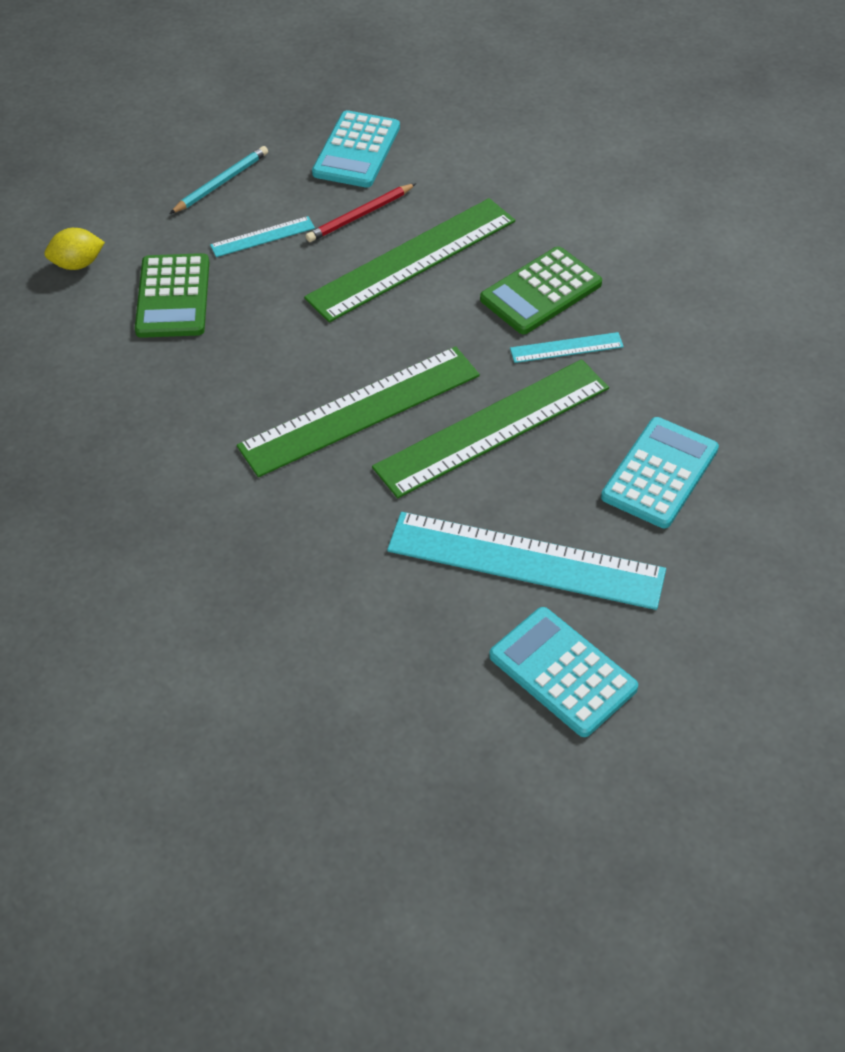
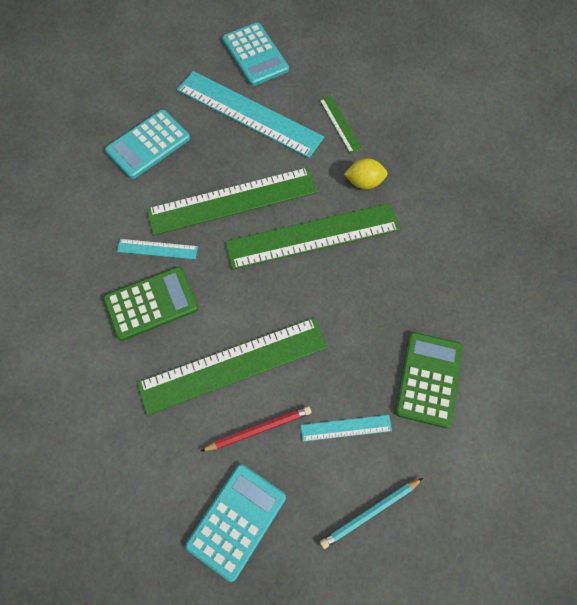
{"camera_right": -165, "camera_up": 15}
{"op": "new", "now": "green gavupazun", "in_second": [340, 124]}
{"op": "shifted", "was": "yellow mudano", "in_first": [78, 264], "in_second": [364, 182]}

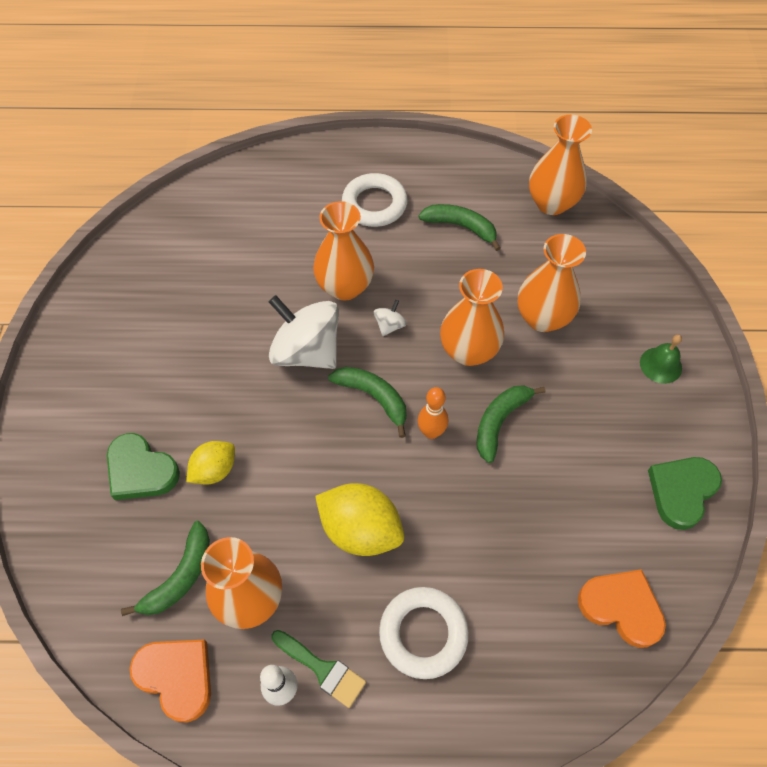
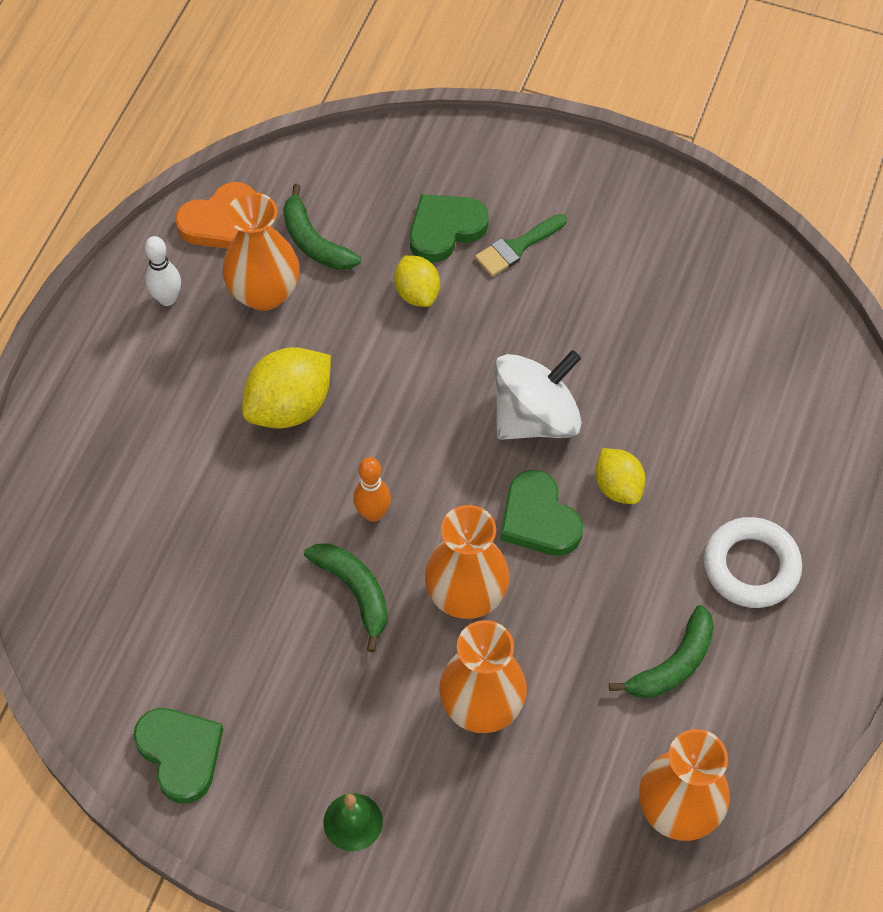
{"camera_right": 110, "camera_up": 0}
{"op": "shifted", "was": "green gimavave", "in_first": [322, 669], "in_second": [517, 247]}
{"op": "swapped", "was": "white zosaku", "now": "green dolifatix", "in_first": [390, 325], "in_second": [539, 519]}
{"op": "swapped", "was": "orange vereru", "now": "yellow mudano", "in_first": [345, 287], "in_second": [618, 487]}
{"op": "gone", "was": "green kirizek", "in_first": [373, 397]}
{"op": "gone", "was": "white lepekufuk", "in_first": [423, 633]}
{"op": "gone", "was": "orange dolifatix", "in_first": [621, 607]}

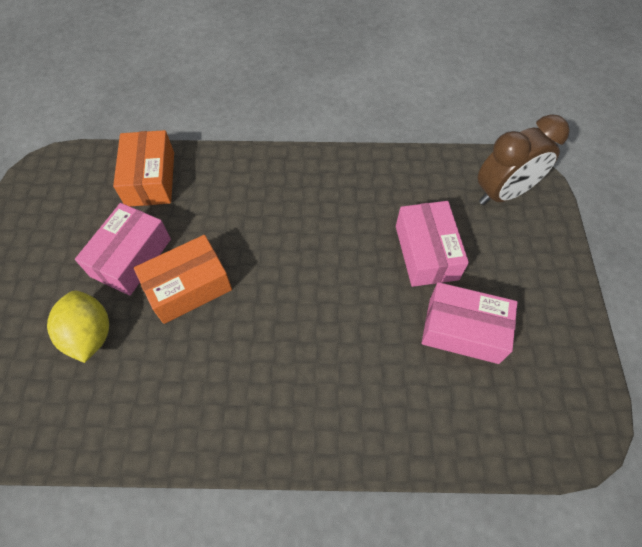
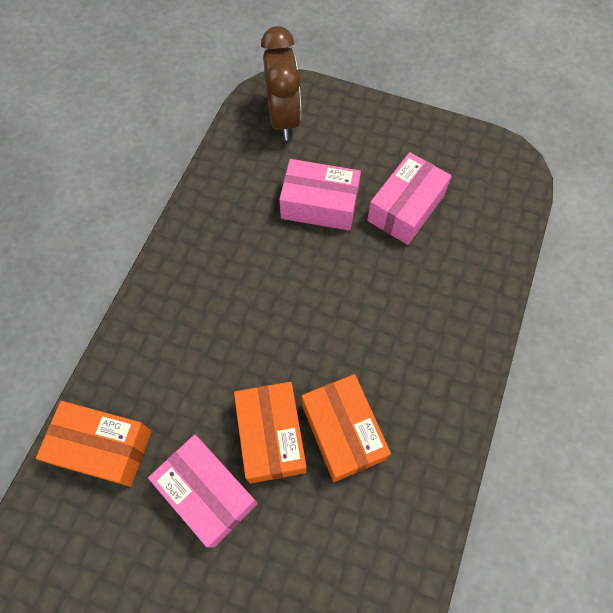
{"camera_right": -70, "camera_up": 5}
{"op": "new", "now": "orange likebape", "in_second": [342, 432]}
{"op": "gone", "was": "yellow mudano", "in_first": [90, 335]}

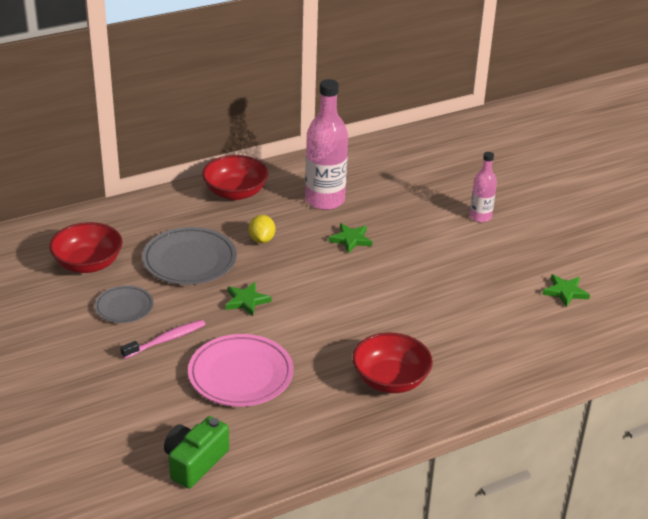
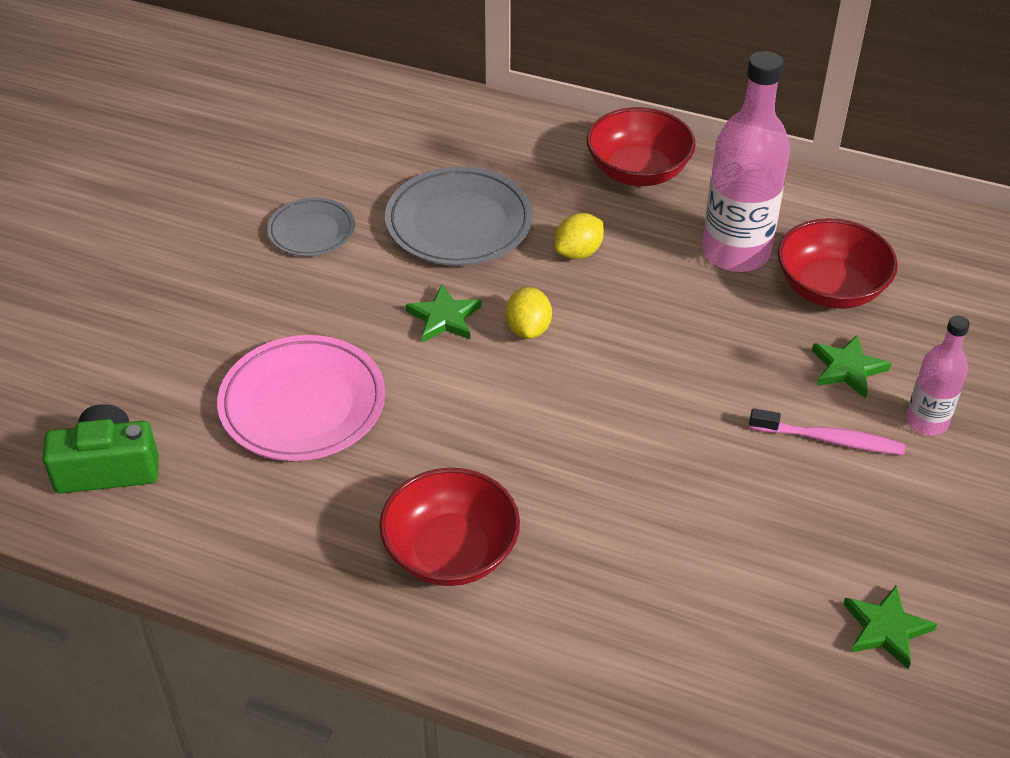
{"camera_right": 50, "camera_up": 10}
{"op": "new", "now": "yellow mudano", "in_second": [528, 329]}
{"op": "shifted", "was": "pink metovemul", "in_first": [166, 340], "in_second": [830, 440]}
{"op": "shifted", "was": "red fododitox", "in_first": [88, 264], "in_second": [830, 288]}
{"op": "shifted", "was": "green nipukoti", "in_first": [351, 239], "in_second": [847, 368]}

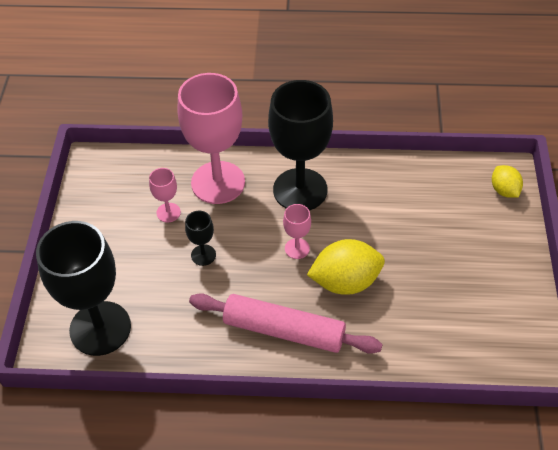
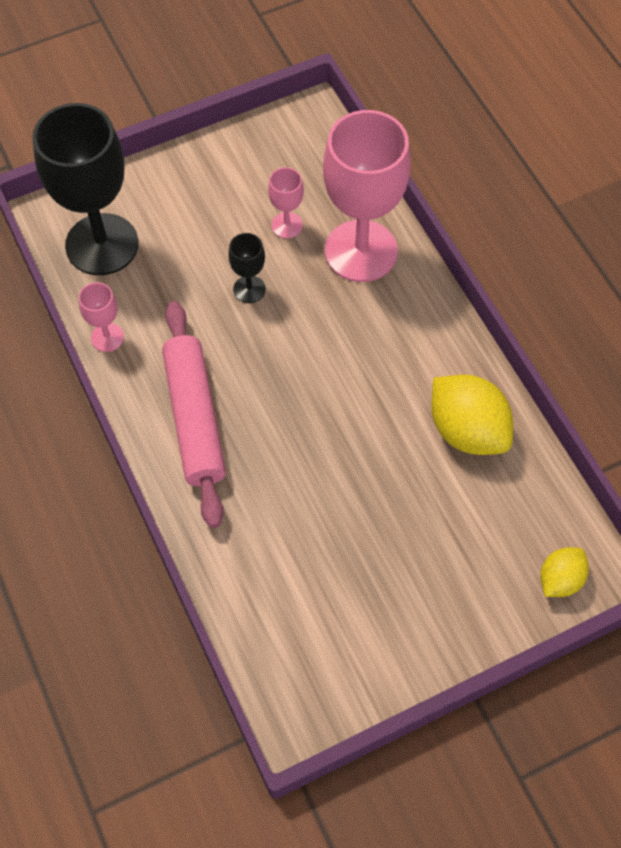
{"camera_right": 60, "camera_up": 10}
{"op": "shifted", "was": "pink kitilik", "in_first": [297, 248], "in_second": [107, 337]}
{"op": "shifted", "was": "yellow mudano", "in_first": [345, 281], "in_second": [467, 430]}
{"op": "gone", "was": "black kitilik", "in_first": [300, 190]}

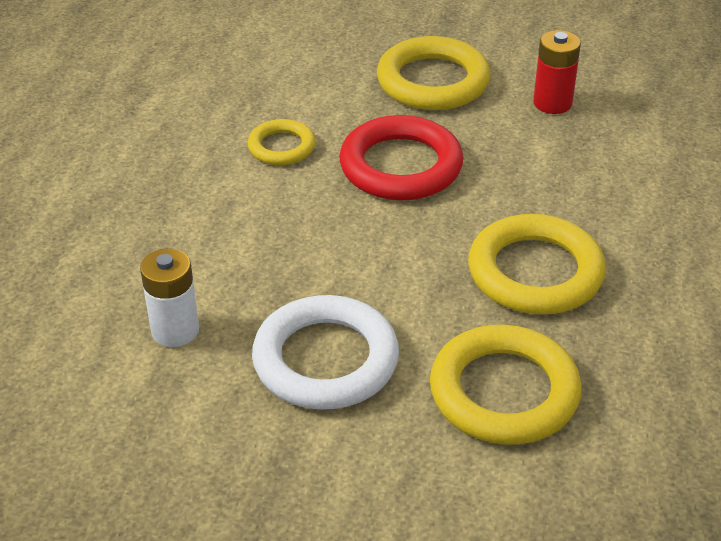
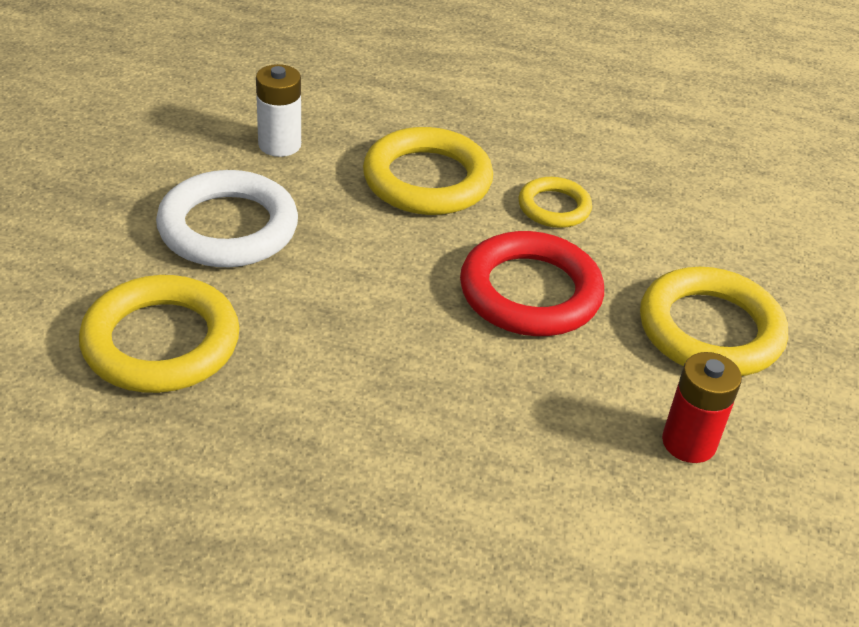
{"camera_right": 85, "camera_up": 0}
{"op": "shifted", "was": "yellow lepekufuk", "in_first": [535, 272], "in_second": [427, 180]}

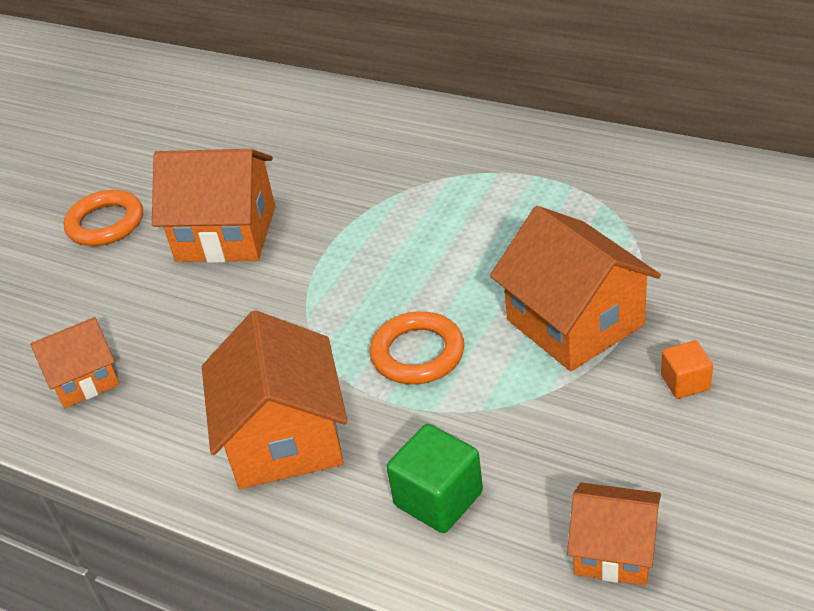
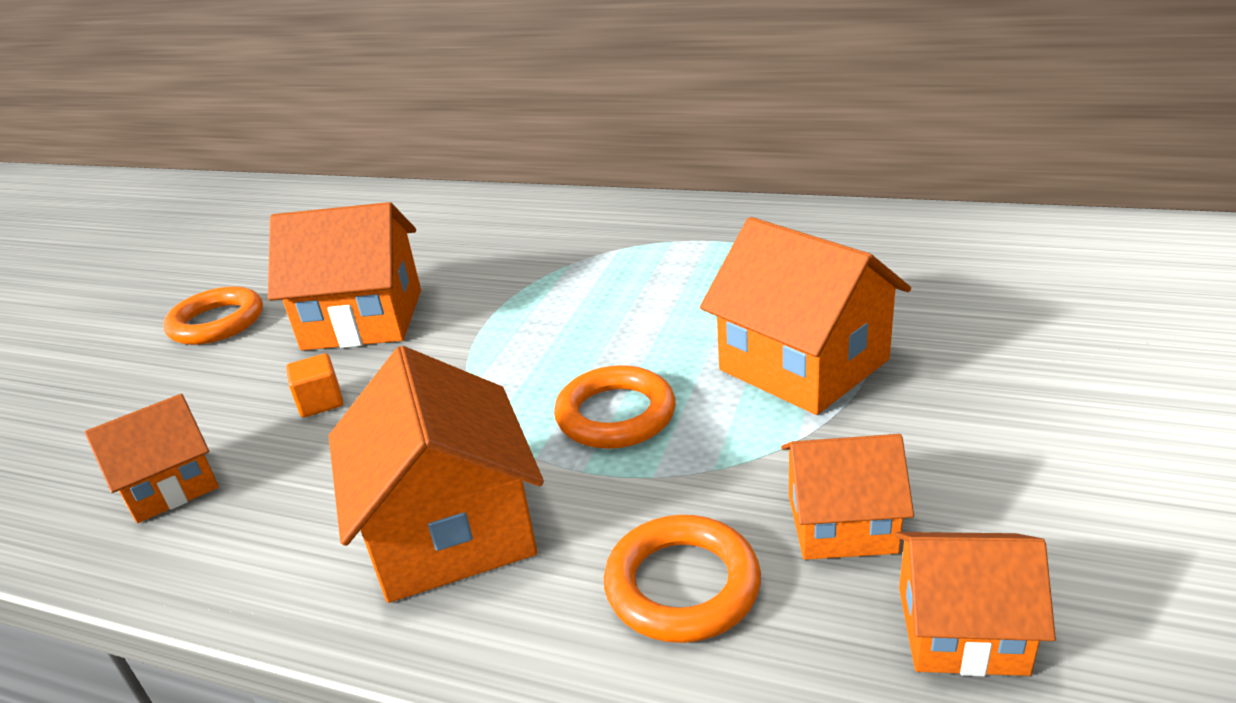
{"camera_right": -10, "camera_up": -10}
{"op": "shifted", "was": "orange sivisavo", "in_first": [685, 382], "in_second": [320, 402]}
{"op": "swapped", "was": "green sivisavo", "now": "orange lepekufuk", "in_first": [438, 499], "in_second": [682, 585]}
{"op": "new", "now": "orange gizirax", "in_second": [841, 523]}

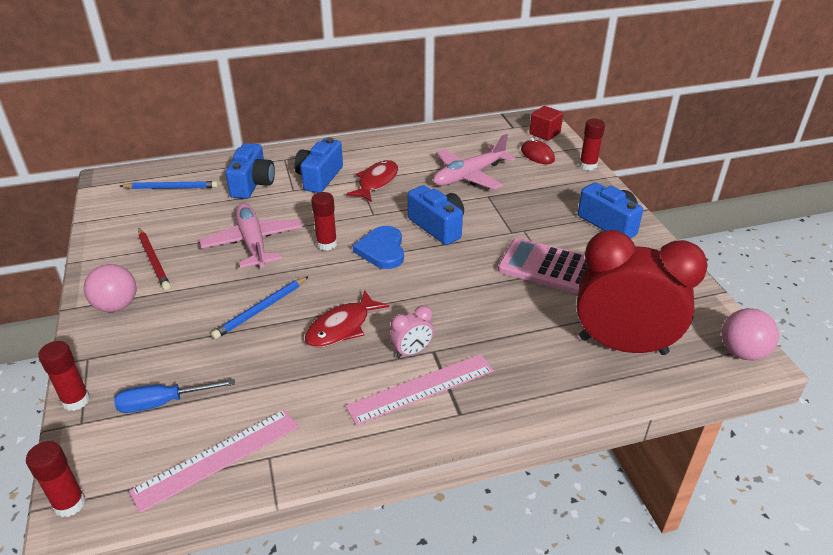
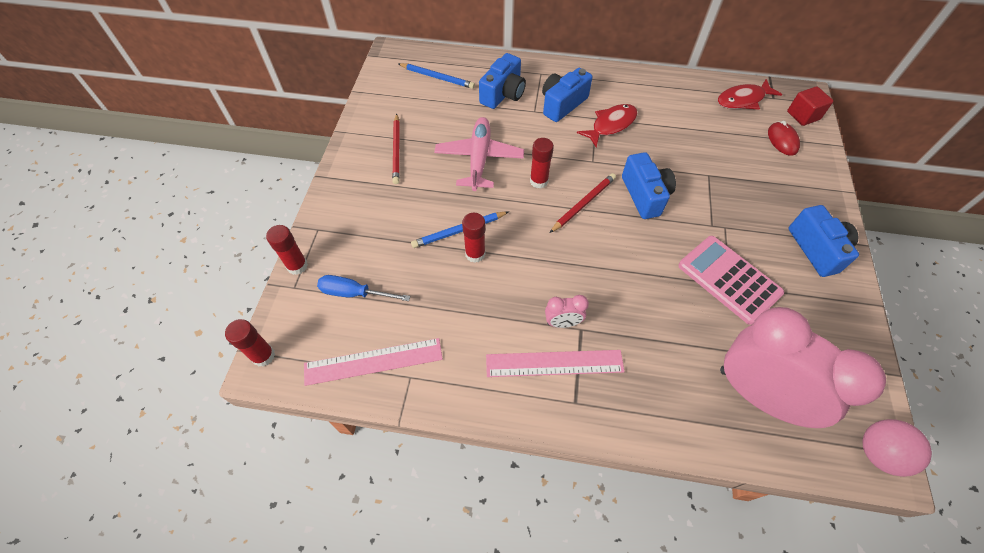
{"camera_right": 25, "camera_up": 20}
{"op": "shifted", "was": "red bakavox", "in_first": [588, 166], "in_second": [475, 254]}
{"op": "swapped", "was": "blue dolifatix", "now": "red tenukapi", "in_first": [382, 250], "in_second": [583, 204]}
{"op": "shifted", "was": "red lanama", "in_first": [342, 327], "in_second": [743, 100]}
{"op": "repainted", "was": "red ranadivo", "now": "pink ranadivo", "in_first": [622, 345], "in_second": [758, 394]}
{"op": "gone", "was": "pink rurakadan", "in_first": [116, 306]}
{"op": "gone", "was": "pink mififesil", "in_first": [469, 176]}

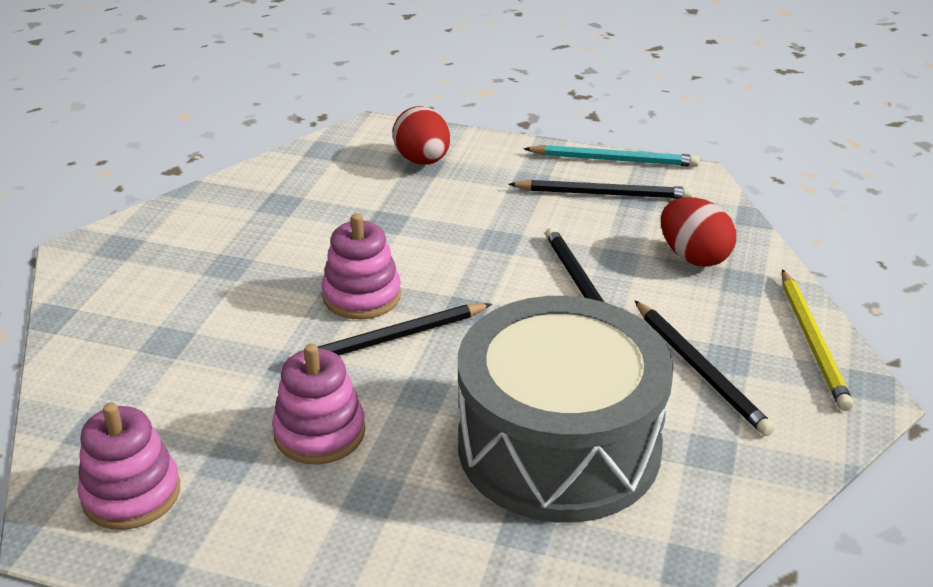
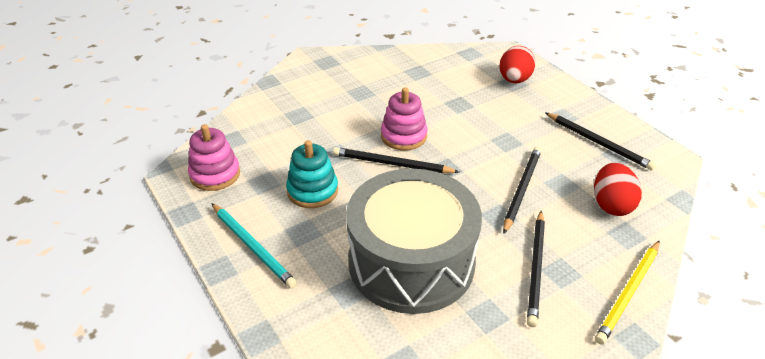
{"camera_right": 40, "camera_up": 5}
{"op": "shifted", "was": "turquoise tenukapi", "in_first": [613, 160], "in_second": [252, 246]}
{"op": "repainted", "was": "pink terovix", "now": "turquoise terovix", "in_first": [319, 433], "in_second": [312, 191]}

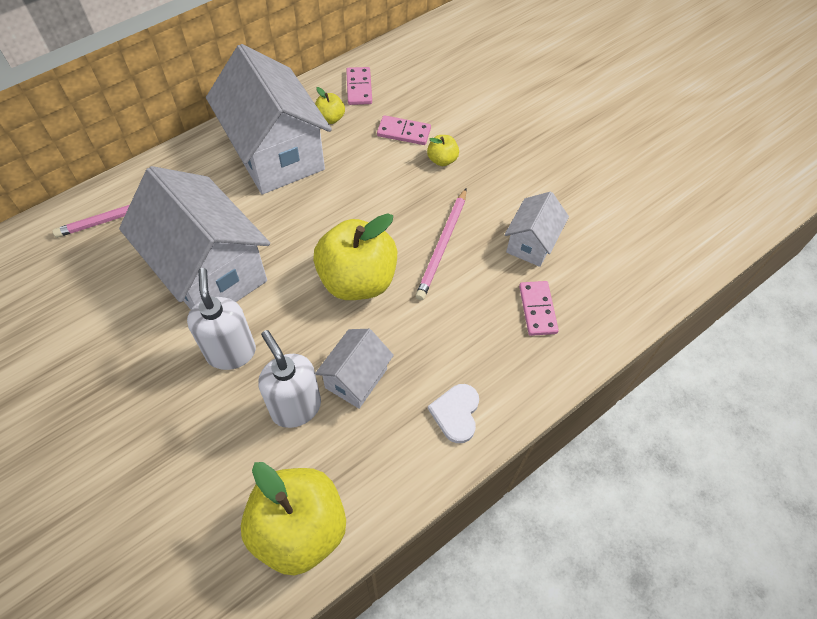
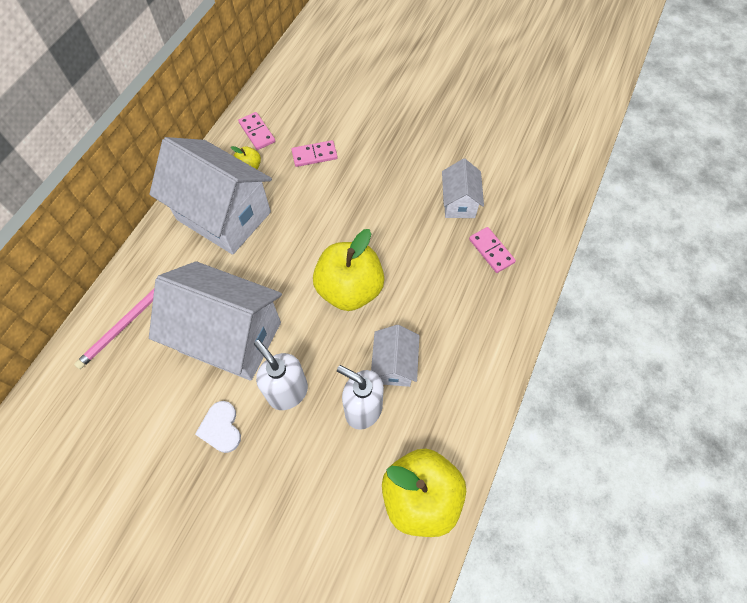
{"camera_right": -25, "camera_up": 5}
{"op": "shifted", "was": "white dolifatix", "in_first": [456, 413], "in_second": [221, 428]}
{"op": "gone", "was": "pink tenukapi", "in_first": [442, 246]}
{"op": "gone", "was": "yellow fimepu", "in_first": [442, 160]}

